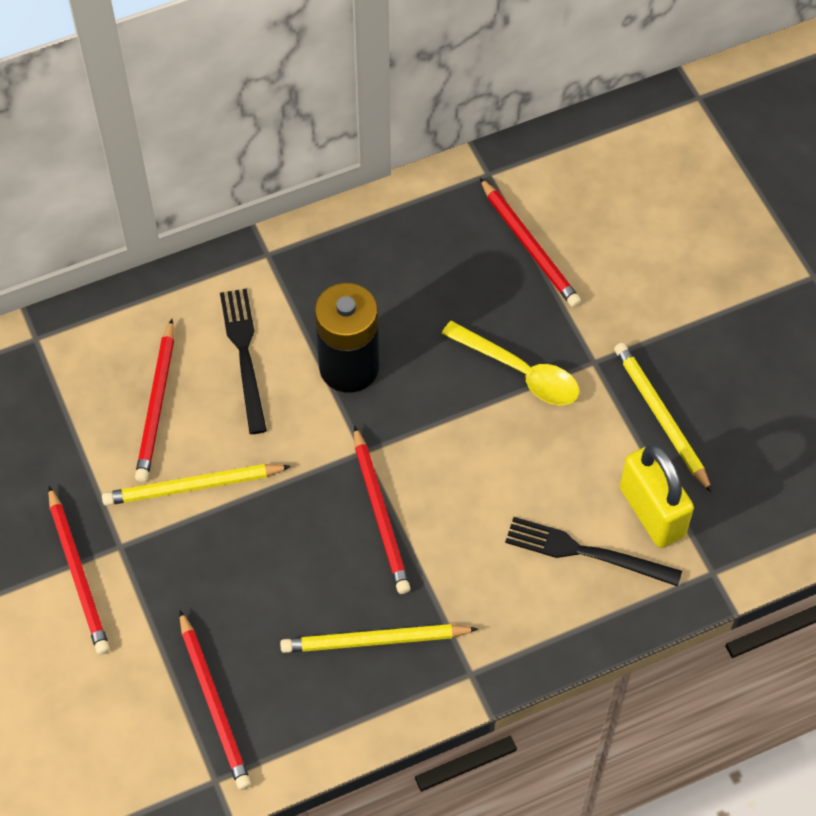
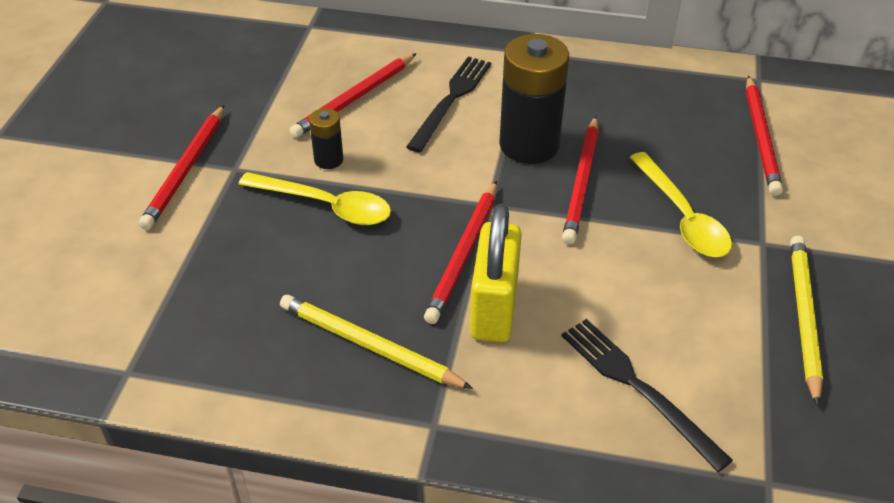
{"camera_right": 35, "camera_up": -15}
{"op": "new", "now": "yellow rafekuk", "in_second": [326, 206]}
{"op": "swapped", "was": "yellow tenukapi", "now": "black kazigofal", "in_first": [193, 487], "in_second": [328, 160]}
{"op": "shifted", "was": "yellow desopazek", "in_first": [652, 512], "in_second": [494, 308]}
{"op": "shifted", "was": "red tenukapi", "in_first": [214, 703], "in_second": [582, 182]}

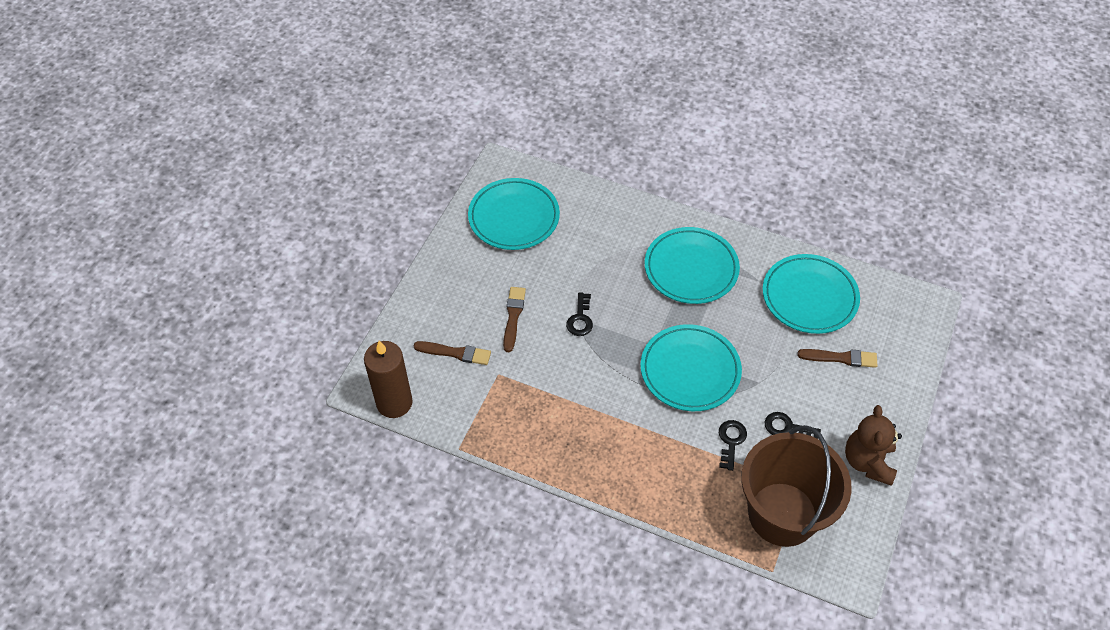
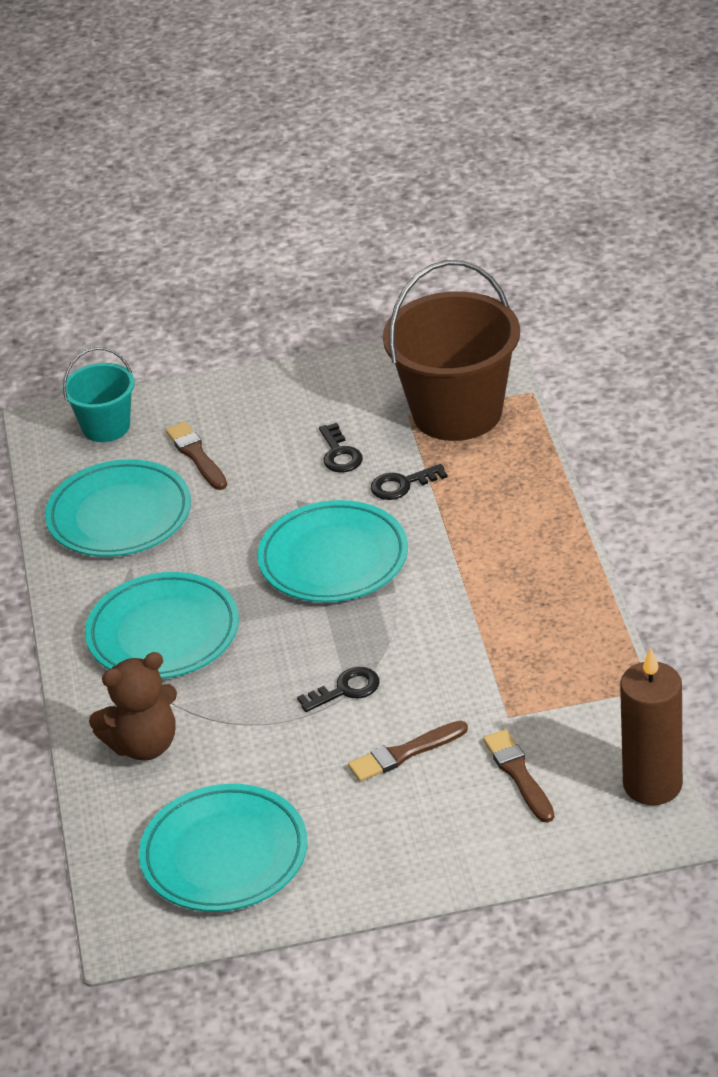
{"camera_right": -120, "camera_up": -15}
{"op": "new", "now": "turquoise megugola", "in_second": [106, 427]}
{"op": "shifted", "was": "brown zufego", "in_first": [868, 462], "in_second": [143, 745]}

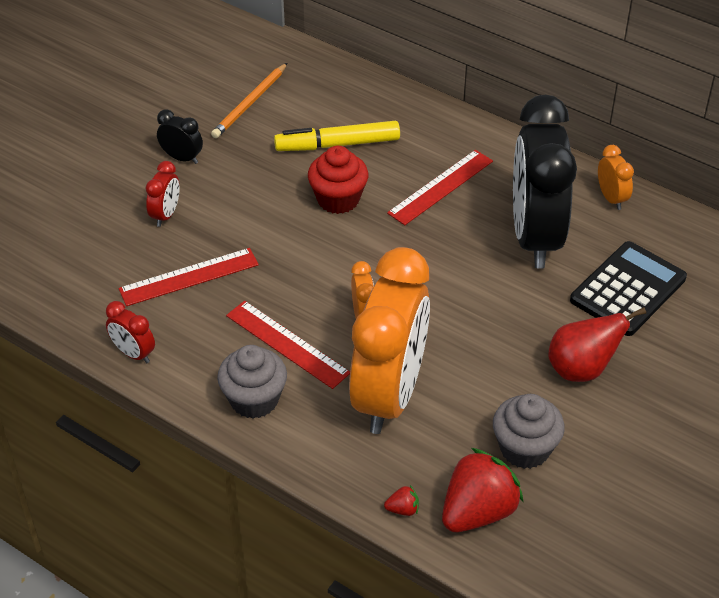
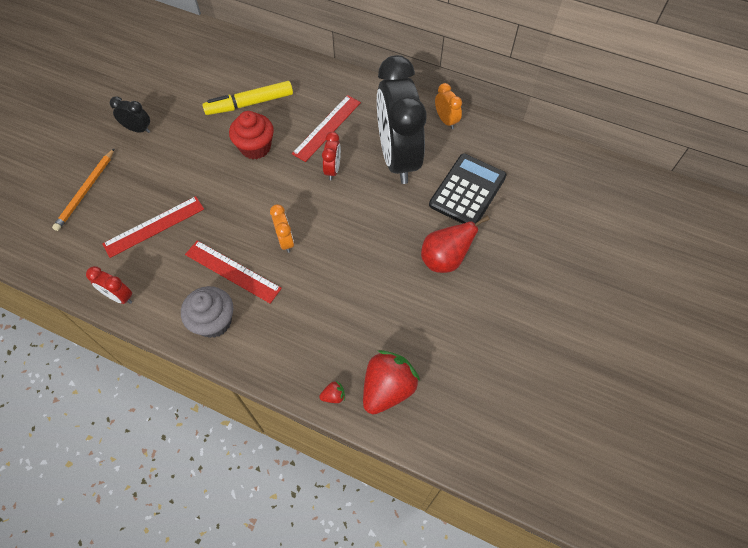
{"camera_right": -10, "camera_up": 15}
{"op": "shifted", "was": "orange tenukapi", "in_first": [250, 103], "in_second": [86, 191]}
{"op": "shifted", "was": "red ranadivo", "in_first": [166, 215], "in_second": [333, 169]}
{"op": "gone", "was": "orange ranadivo", "in_first": [389, 395]}
{"op": "gone", "was": "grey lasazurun", "in_first": [525, 449]}

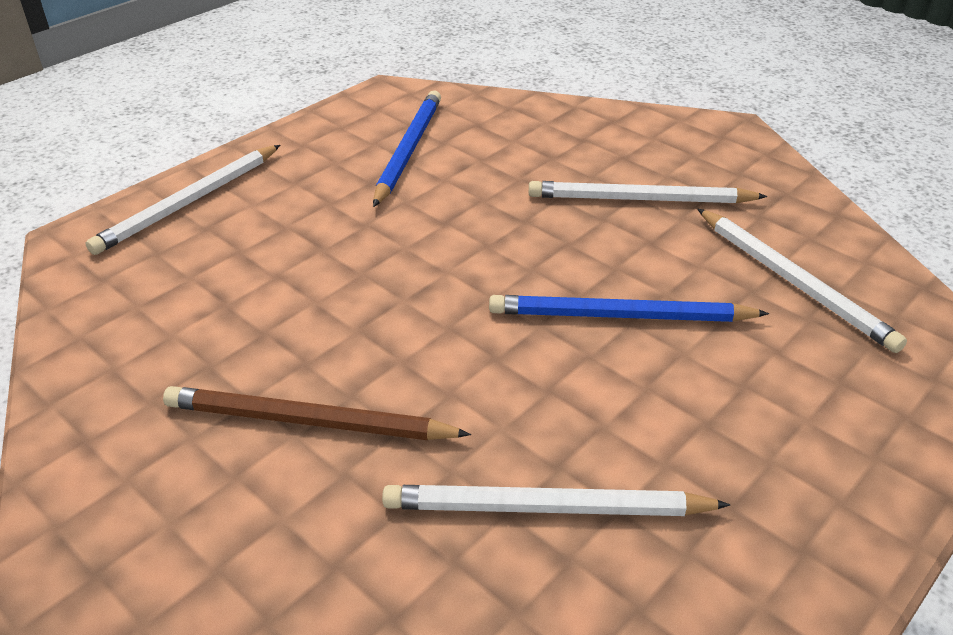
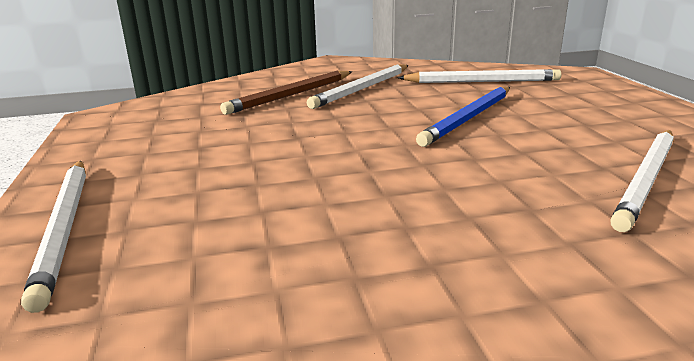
{"camera_right": -55, "camera_up": -15}
{"op": "shifted", "was": "brown tenukapi", "in_first": [308, 422], "in_second": [291, 95]}
{"op": "gone", "was": "blue tenukapi", "in_first": [408, 150]}

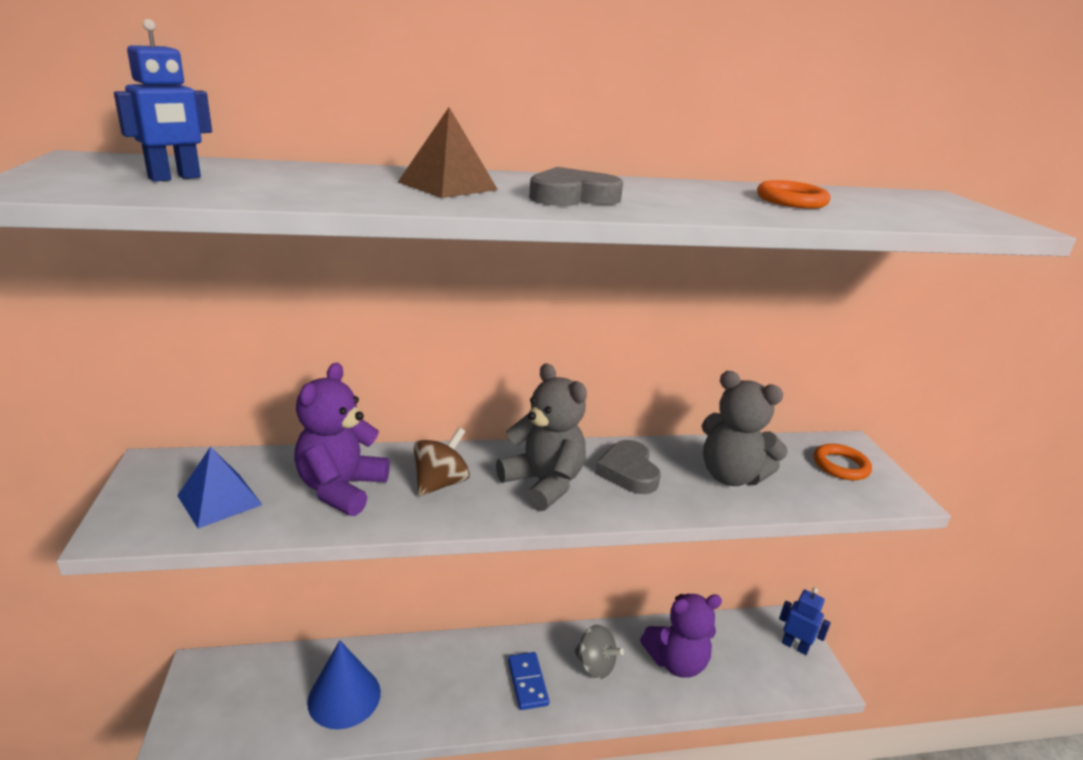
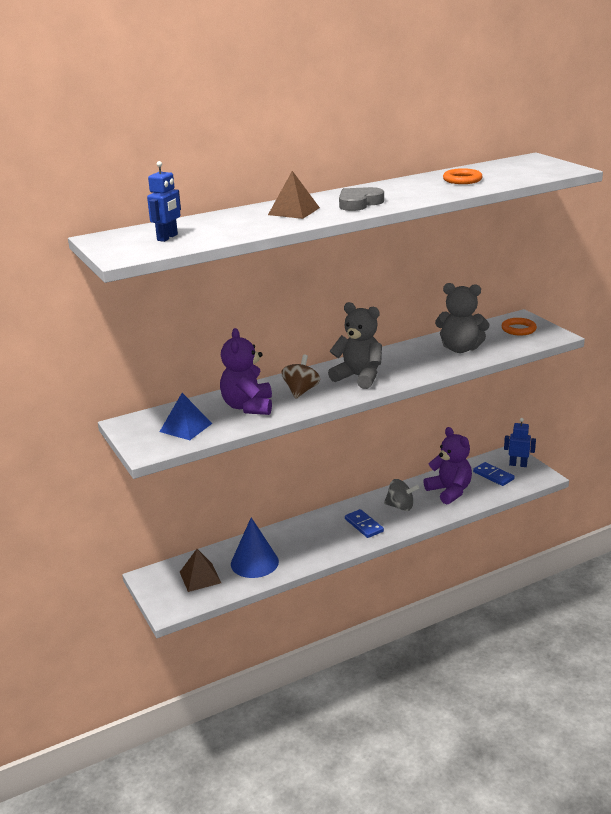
{"camera_right": -15, "camera_up": 0}
{"op": "new", "now": "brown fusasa", "in_second": [200, 577]}
{"op": "rotated", "was": "purple zufego", "in_first": [676, 662], "in_second": [449, 491], "clockwise": -90}
{"op": "new", "now": "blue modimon", "in_second": [493, 476]}
{"op": "gone", "was": "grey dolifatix", "in_first": [628, 472]}

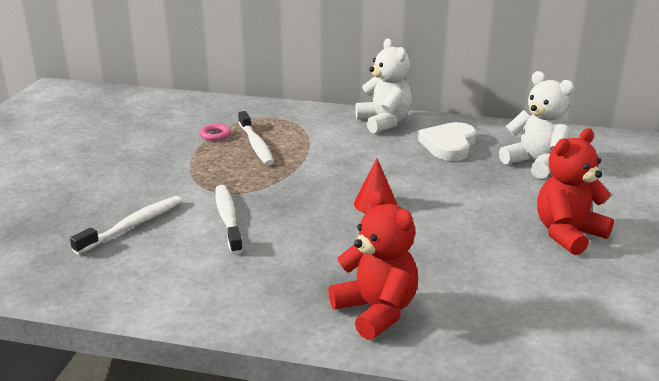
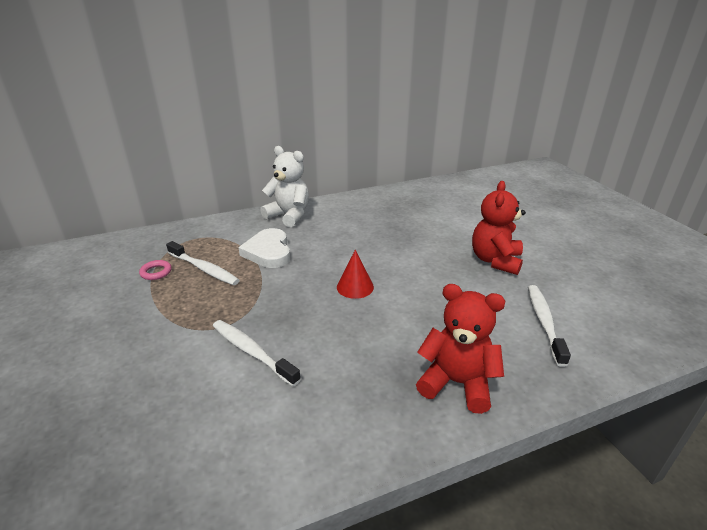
{"camera_right": -35, "camera_up": 5}
{"op": "shifted", "was": "white dolifatix", "in_first": [449, 145], "in_second": [268, 252]}
{"op": "shifted", "was": "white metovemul", "in_first": [133, 225], "in_second": [544, 322]}
{"op": "gone", "was": "white zufego", "in_first": [535, 163]}

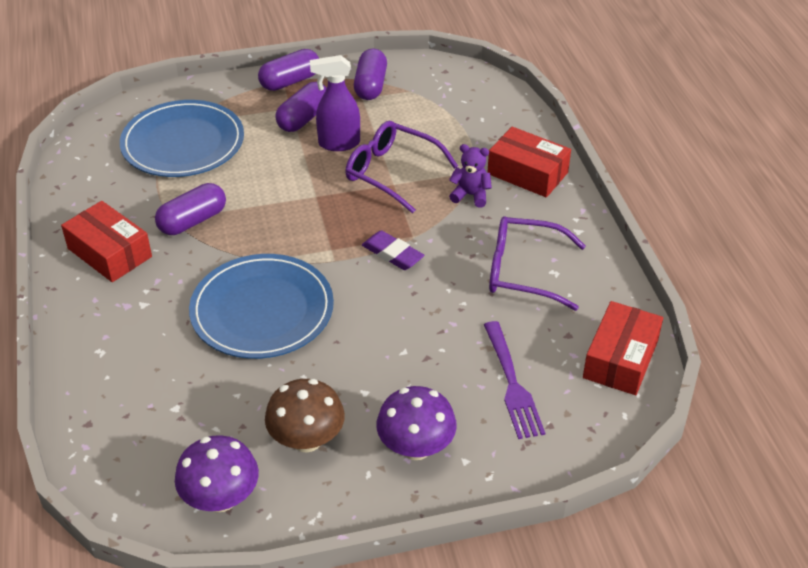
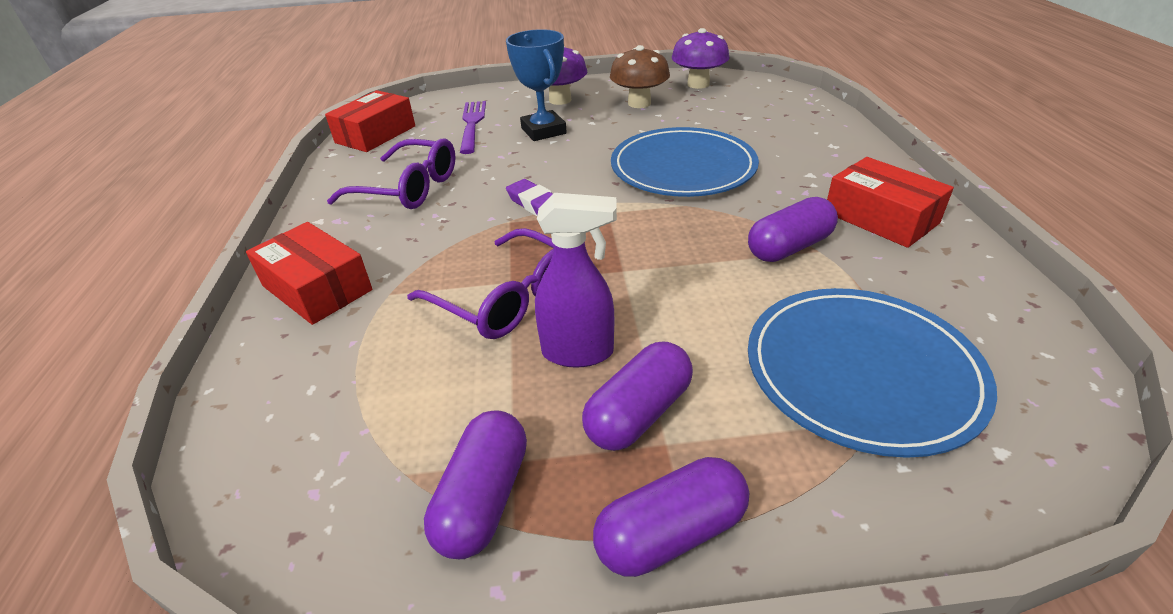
{"camera_right": -170, "camera_up": -5}
{"op": "new", "now": "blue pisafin", "in_second": [543, 131]}
{"op": "gone", "was": "purple zufego", "in_first": [470, 195]}

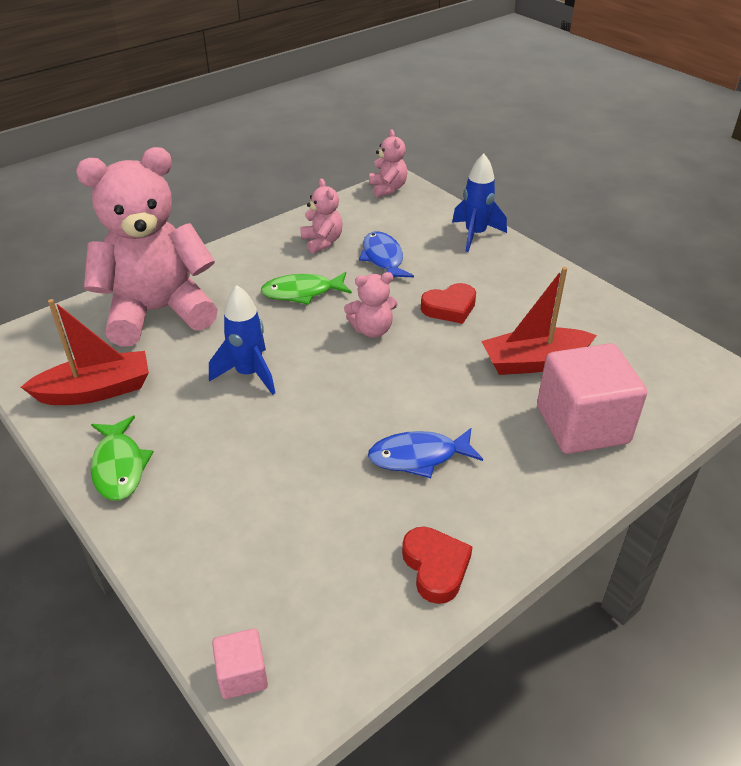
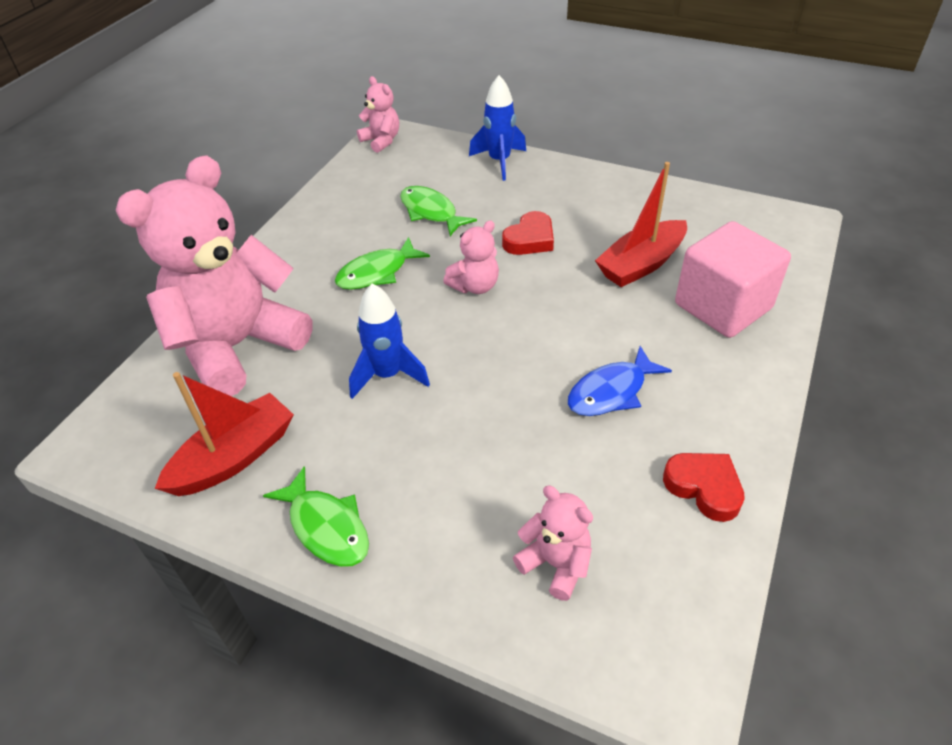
{"camera_right": -25, "camera_up": 5}
{"op": "repainted", "was": "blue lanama", "now": "green lanama", "in_first": [383, 259], "in_second": [431, 212]}
{"op": "shifted", "was": "pink zufego", "in_first": [322, 242], "in_second": [555, 564]}
{"op": "gone", "was": "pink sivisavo", "in_first": [242, 674]}

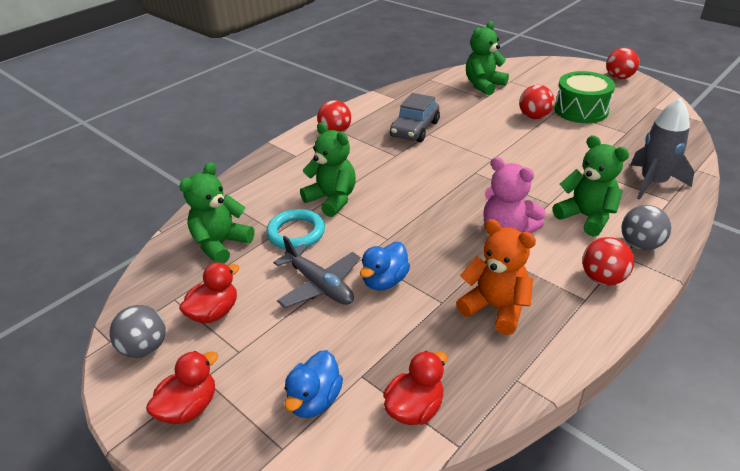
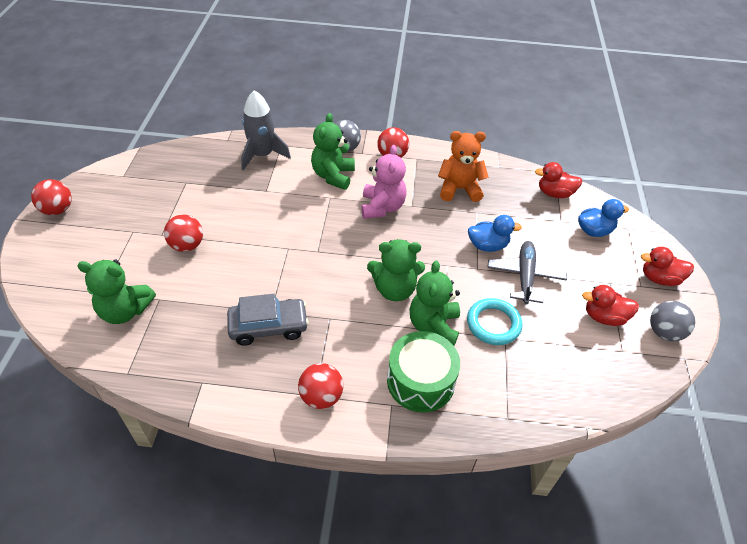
{"camera_right": -130, "camera_up": 10}
{"op": "shifted", "was": "green zufego", "in_first": [221, 244], "in_second": [394, 289]}
{"op": "shifted", "was": "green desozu", "in_first": [581, 110], "in_second": [420, 381]}
{"op": "rotated", "was": "orange zufego", "in_first": [495, 308], "in_second": [459, 189], "clockwise": 90}

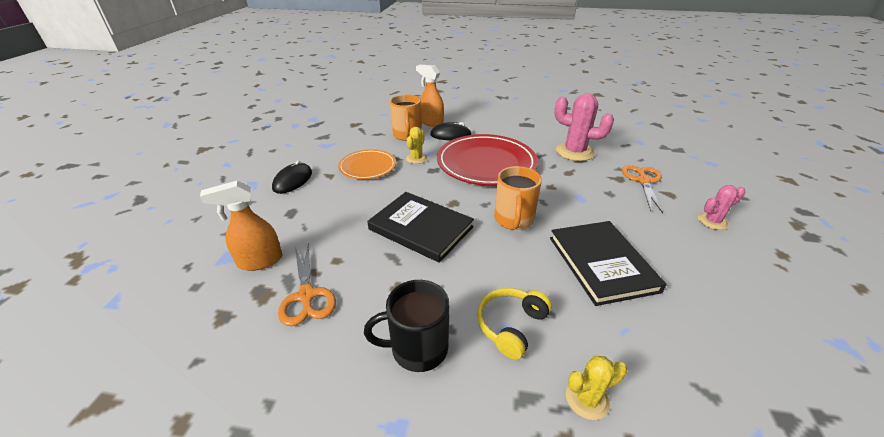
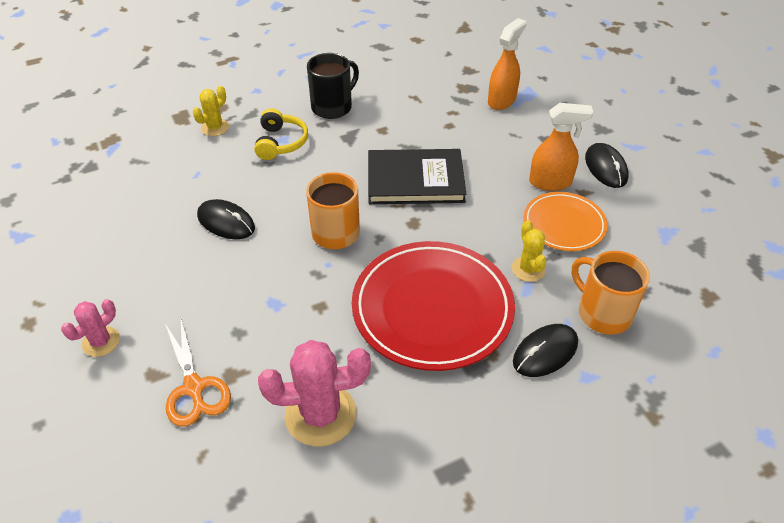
{"camera_right": 145, "camera_up": 10}
{"op": "swapped", "was": "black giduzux", "now": "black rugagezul", "in_first": [601, 263], "in_second": [226, 222]}
{"op": "shifted", "was": "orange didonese", "in_first": [431, 122], "in_second": [550, 182]}
{"op": "gone", "was": "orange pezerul", "in_first": [306, 296]}

